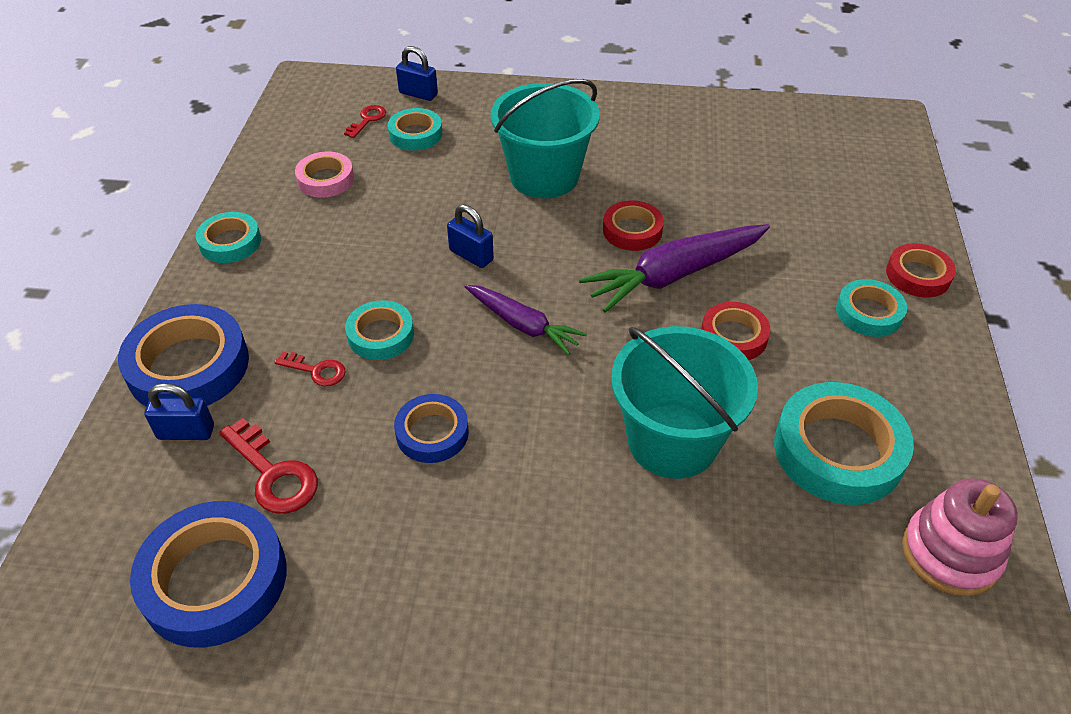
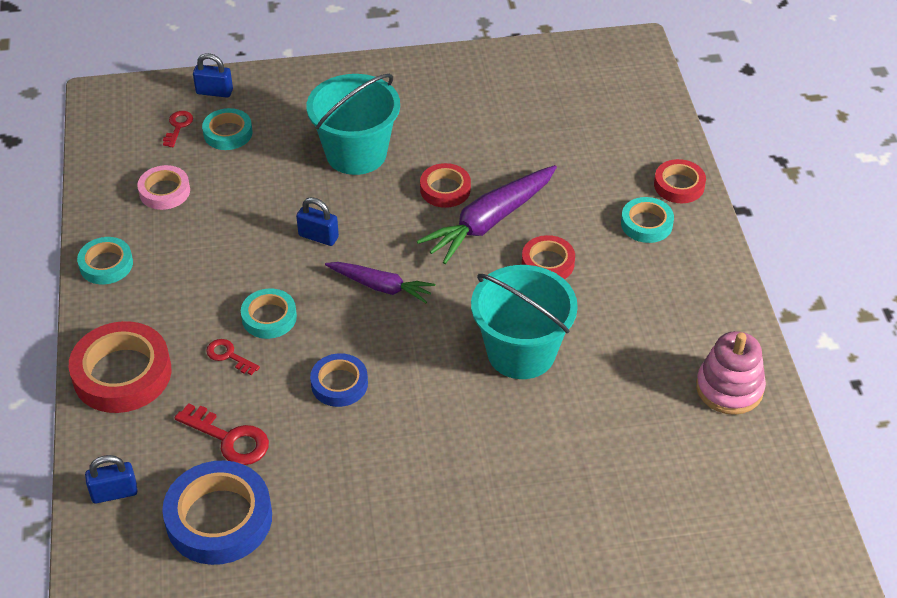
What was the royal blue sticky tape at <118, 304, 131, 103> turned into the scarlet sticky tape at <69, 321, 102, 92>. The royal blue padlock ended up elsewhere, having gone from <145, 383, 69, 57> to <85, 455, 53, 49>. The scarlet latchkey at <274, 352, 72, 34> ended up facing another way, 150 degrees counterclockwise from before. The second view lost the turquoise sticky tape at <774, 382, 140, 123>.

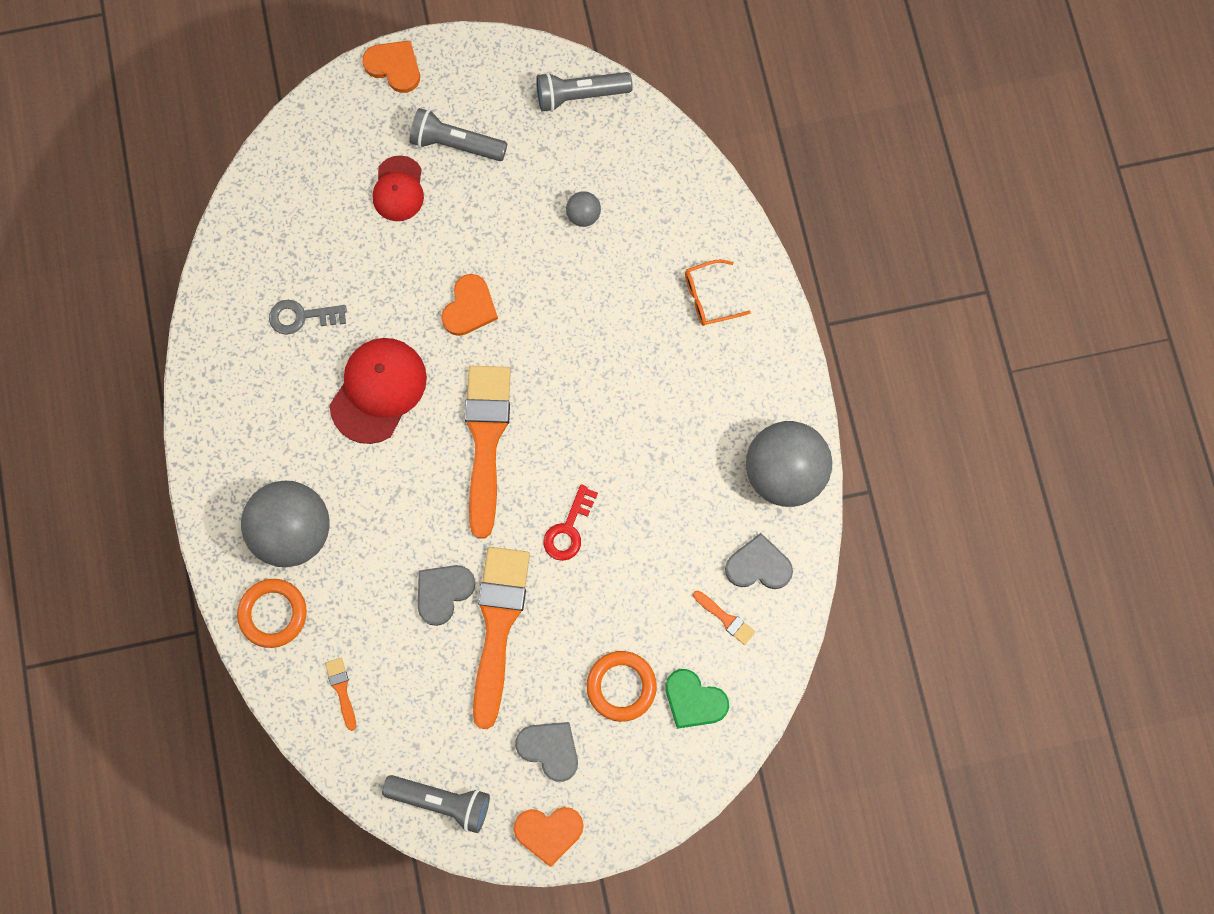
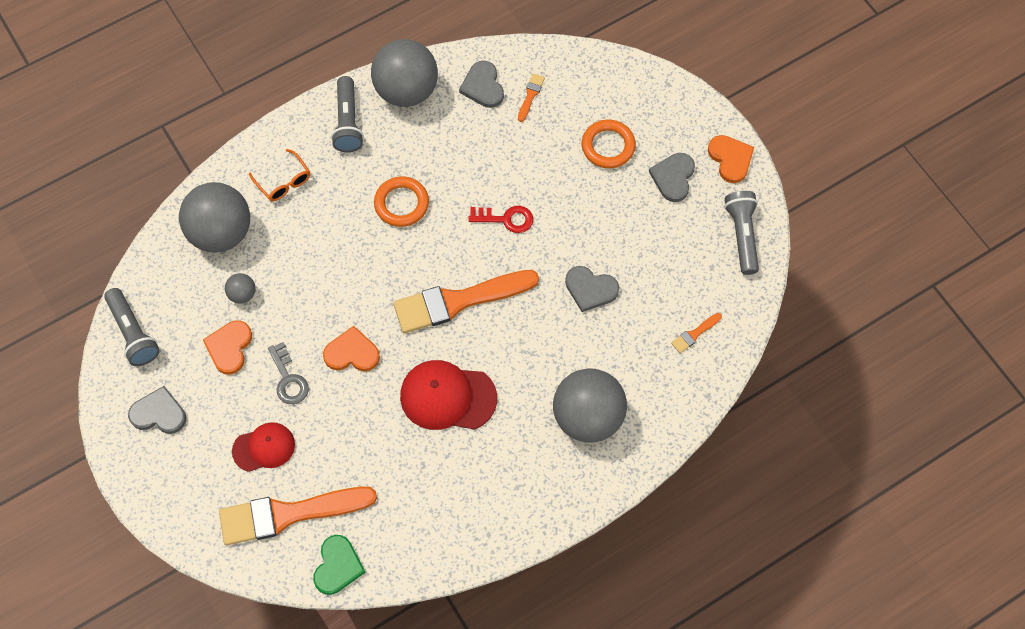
The second view gained the ash-grey heart shape at <128, 386, 58, 48>. The second view gained the ash-grey play ball at <179, 182, 71, 71>. The orange-coloured heart shape ended up elsewhere, having gone from <362, 40, 58, 53> to <203, 321, 49, 54>. The orange-coloured brush ended up elsewhere, having gone from <473, 547, 57, 182> to <219, 487, 158, 58>. The ash-grey latchkey ended up elsewhere, having gone from <269, 300, 78, 35> to <268, 342, 41, 62>. The green heart shape ended up elsewhere, having gone from <665, 669, 64, 60> to <313, 535, 53, 60>. The ash-grey torch ended up elsewhere, having gone from <409, 108, 98, 53> to <331, 76, 33, 76>. The orange-coloured hoop ended up elsewhere, having gone from <237, 579, 70, 69> to <374, 176, 55, 51>.

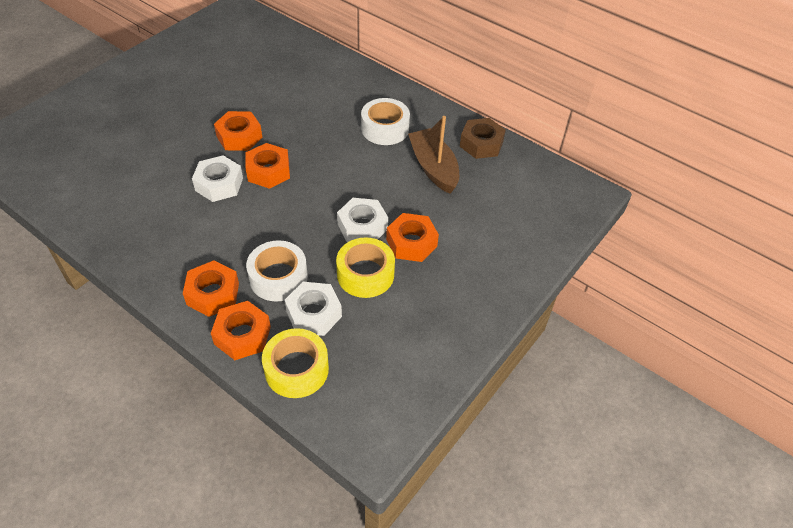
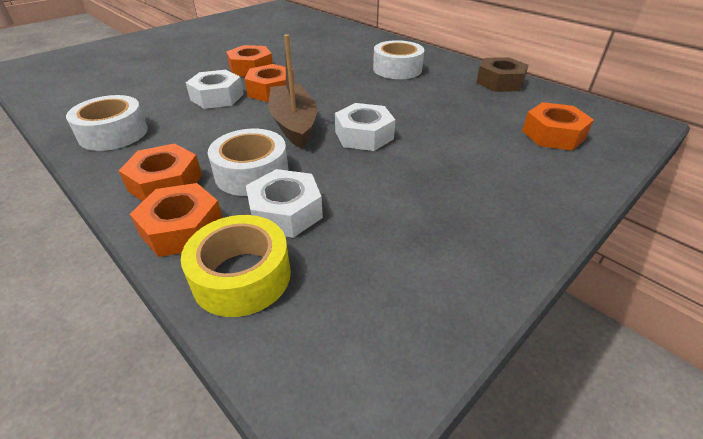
The second view gained the white sticky tape at <66, 95, 82, 56>. The brown boat ended up elsewhere, having gone from <408, 116, 51, 78> to <268, 34, 49, 114>. The orange-coloured nut ended up elsewhere, having gone from <386, 213, 53, 49> to <522, 102, 72, 49>. The second view lost the bright yellow sticky tape at <336, 237, 59, 61>.

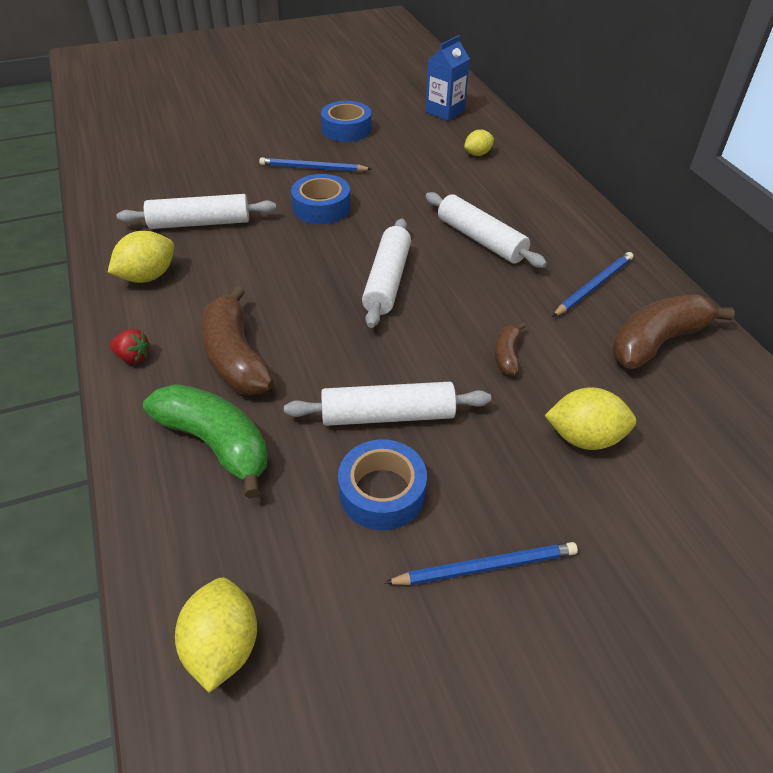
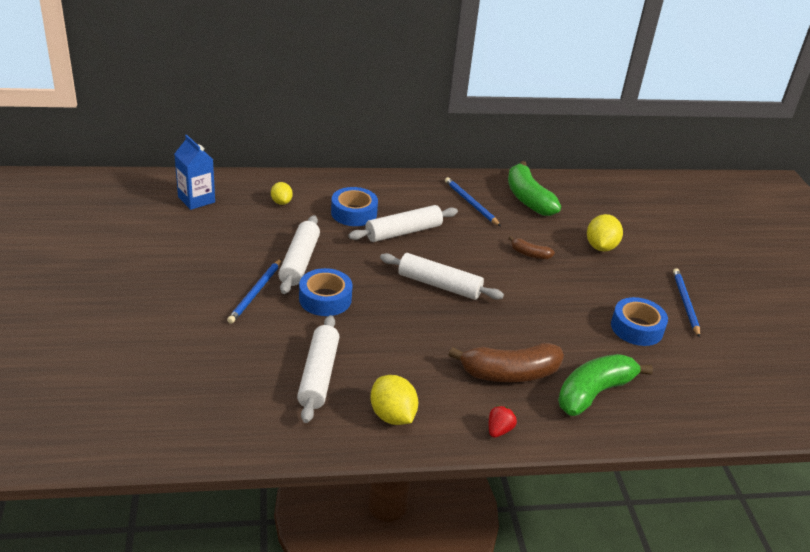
The white pastry roller ended up elsewhere, having gone from <284, 382, 207, 44> to <278, 215, 42, 79>. The royal blue sticky tape ended up elsewhere, having gone from <321, 101, 51, 41> to <331, 187, 47, 39>. What was the brown toy banana at <612, 294, 123, 75> turned into the green toy banana at <508, 161, 53, 55>. The second view lost the bright yellow lemon at <175, 578, 82, 115>.

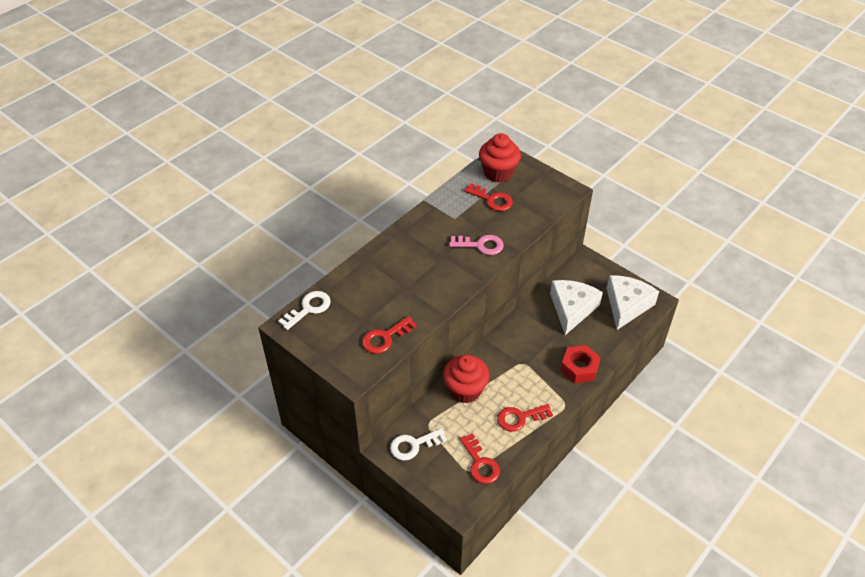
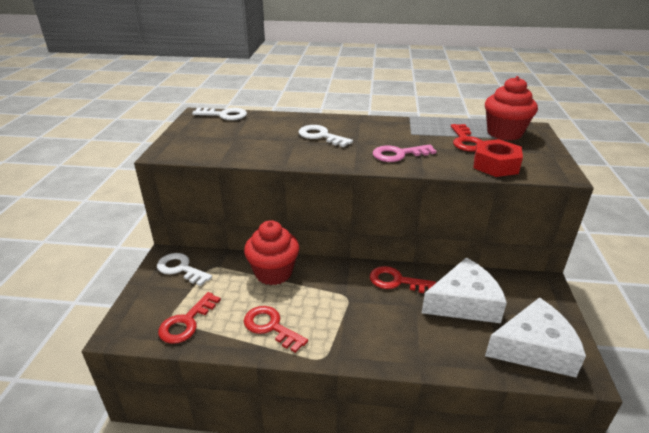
The second view gained the white latchkey at <298, 125, 55, 22>. The scarlet latchkey ended up elsewhere, having gone from <362, 316, 55, 38> to <370, 266, 66, 27>. The rose-pink latchkey at <449, 235, 55, 20> ended up facing another way, 105 degrees clockwise from before. The scarlet nut ended up elsewhere, having gone from <560, 345, 41, 38> to <473, 139, 50, 38>.

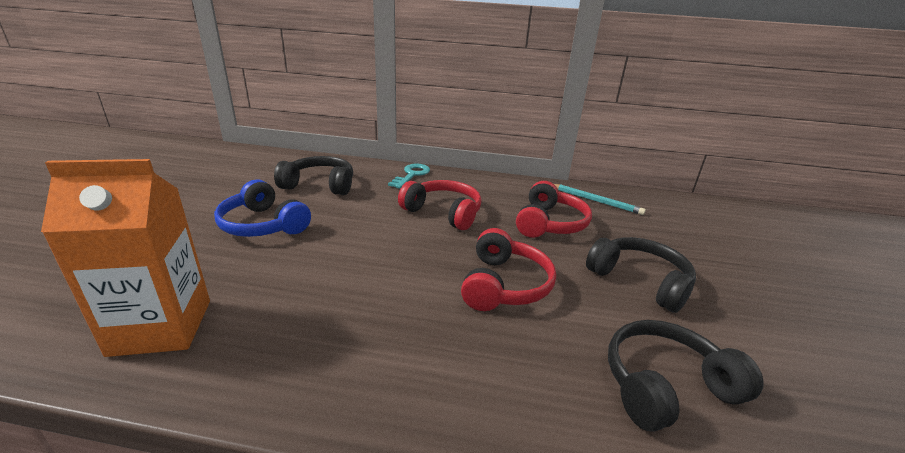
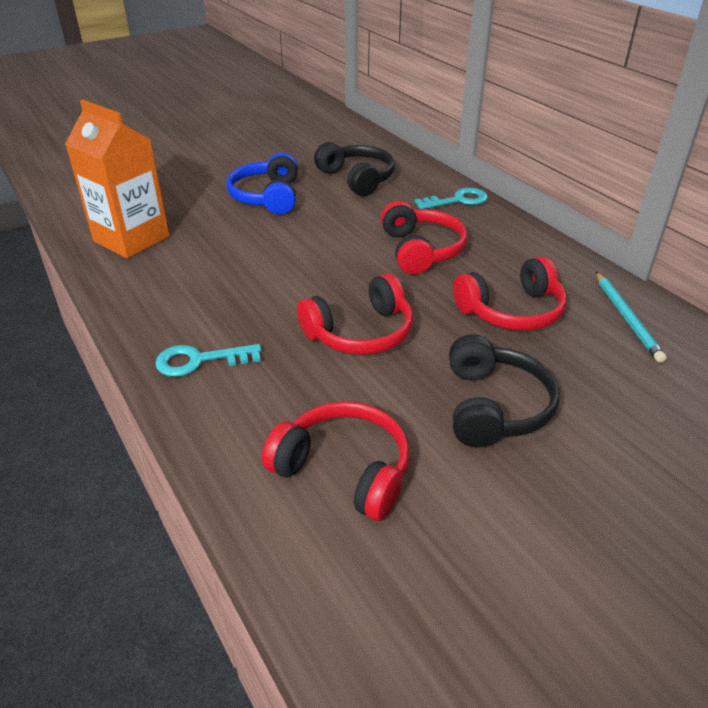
The second view gained the turquoise latchkey at <155, 344, 106, 33>. What was the ebony headset at <608, 320, 156, 112> turned into the scarlet headset at <262, 401, 148, 120>.

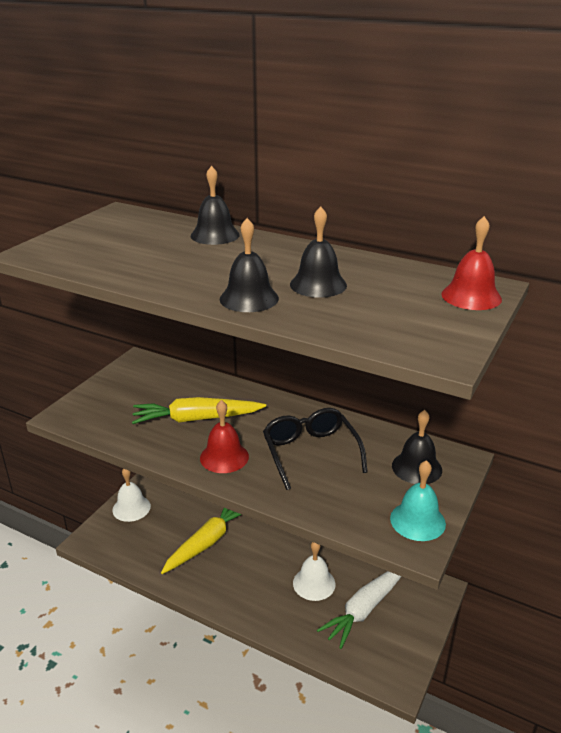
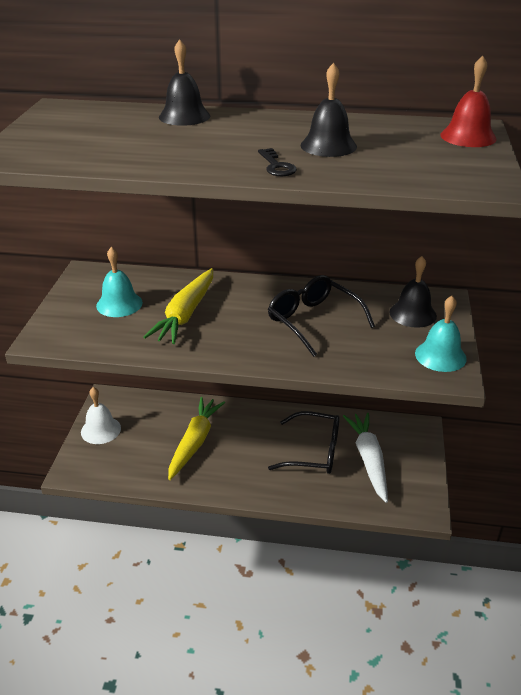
The second view gained the turquoise hand bell at <96, 247, 47, 70>. The bright yellow root vegetable at <132, 397, 134, 27> ended up facing another way, 45 degrees counterclockwise from before. Where the ebony hand bell stood at <220, 218, 59, 94>, the ebony latchkey came to stand at <258, 148, 39, 28>. Where the white hand bell stood at <293, 542, 43, 59>, the ebony spectacles came to stand at <268, 411, 71, 63>. The white root vegetable at <317, 571, 85, 78> ended up facing another way, 150 degrees clockwise from before. The second view lost the scarlet hand bell at <200, 400, 49, 73>.

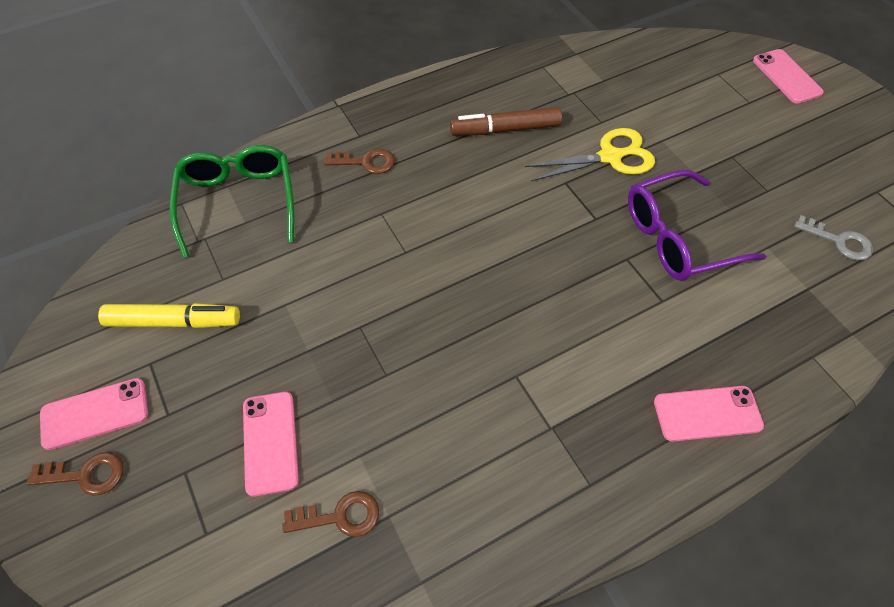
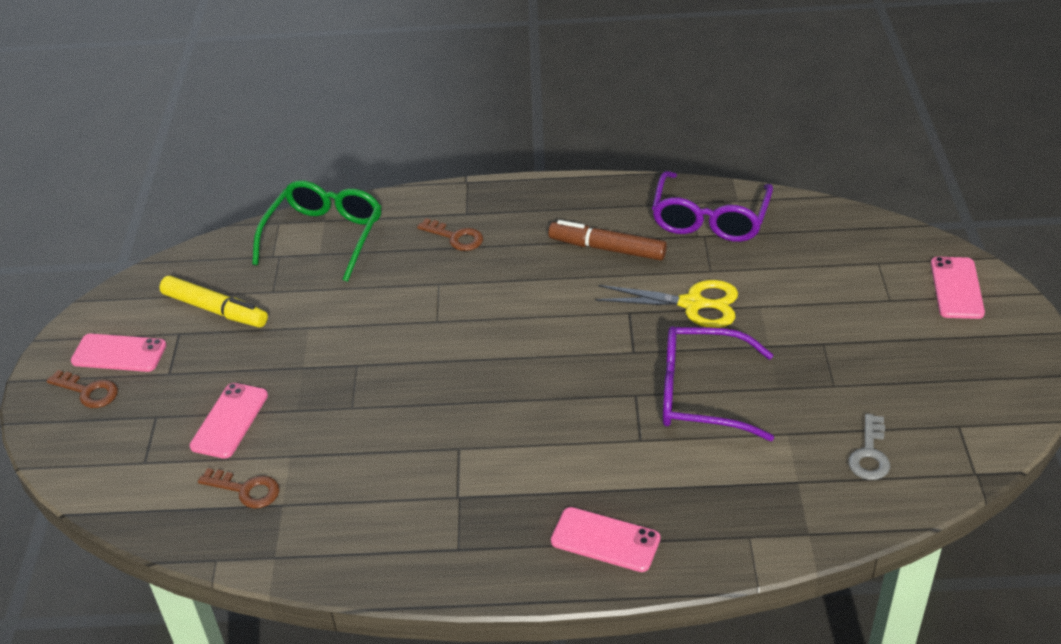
The second view gained the purple spectacles at <652, 171, 121, 71>. The ash-grey latchkey at <794, 215, 79, 46> ended up facing another way, 45 degrees clockwise from before.

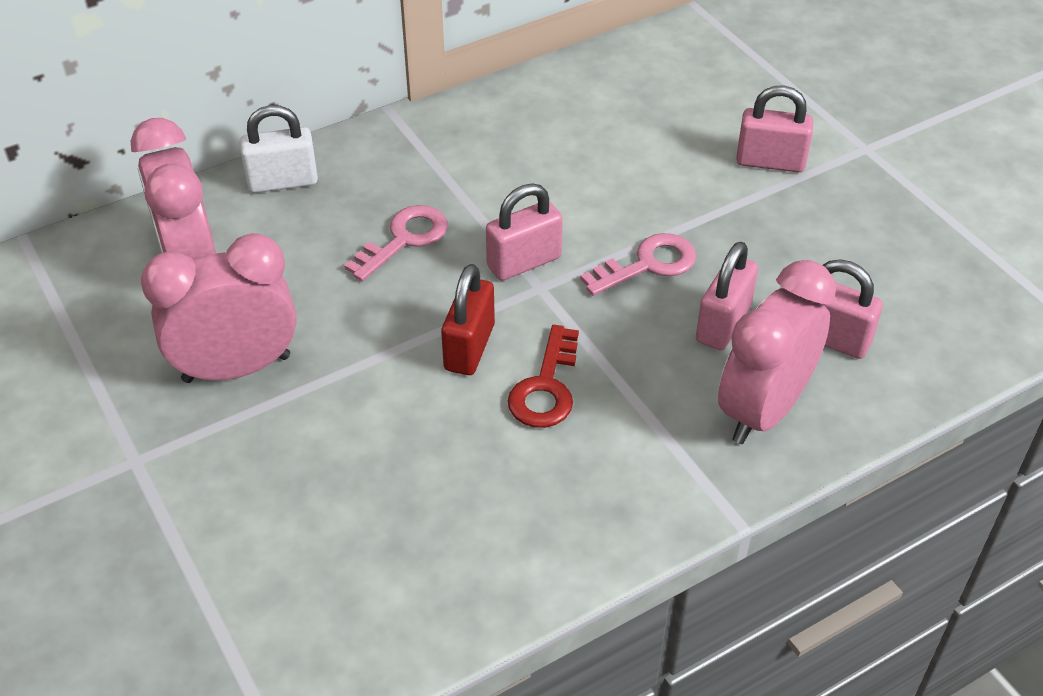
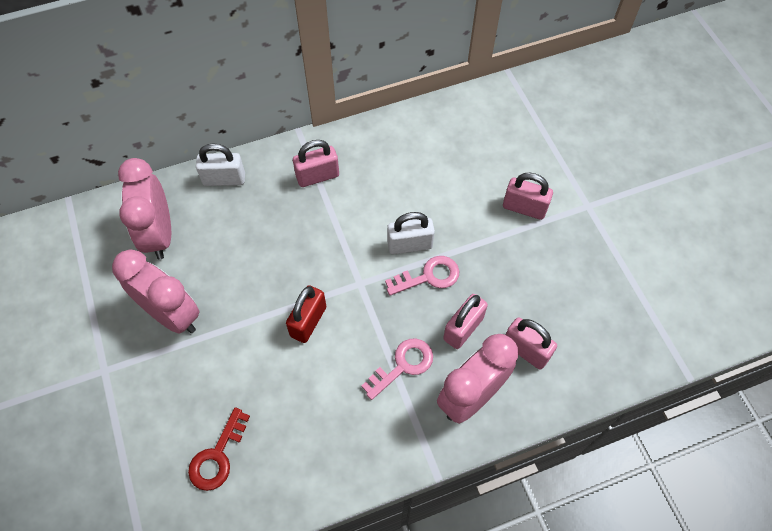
The rose-pink alarm clock at <141, 233, 156, 150> ended up facing another way, 45 degrees clockwise from before. The scarlet latchkey ended up elsewhere, having gone from <508, 325, 71, 103> to <188, 408, 62, 83>. The rose-pink padlock ended up elsewhere, having gone from <486, 183, 77, 98> to <293, 140, 46, 47>. The rose-pink latchkey ended up elsewhere, having gone from <344, 205, 104, 76> to <361, 338, 72, 62>. The second view gained the white padlock at <387, 212, 48, 43>.

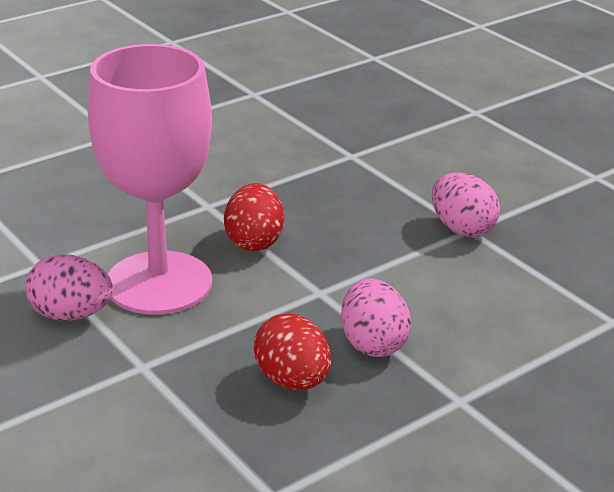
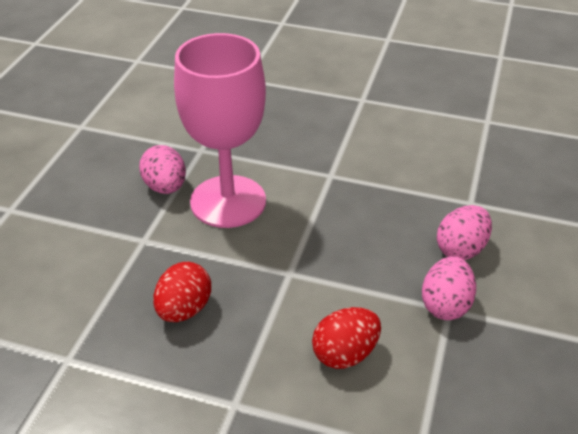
The scarlet egg ended up elsewhere, having gone from <224, 183, 60, 69> to <312, 307, 69, 62>. The rose-pink egg ended up elsewhere, having gone from <341, 278, 70, 79> to <437, 205, 55, 55>.

